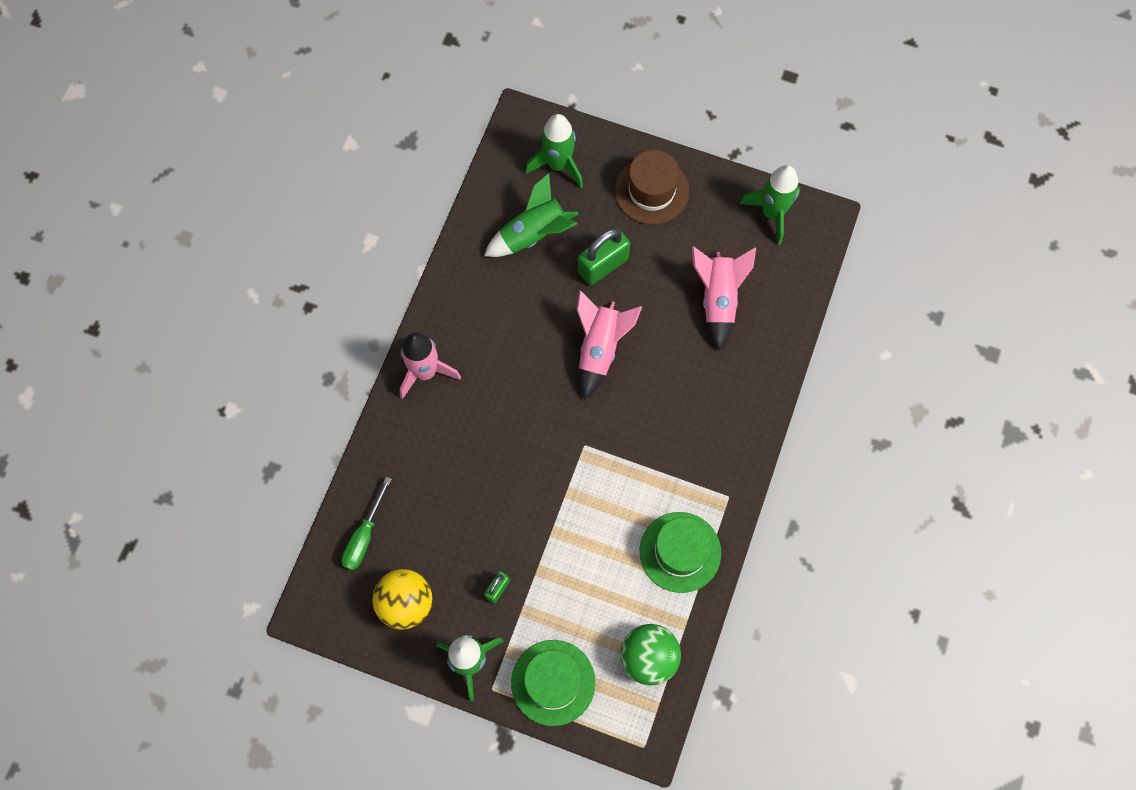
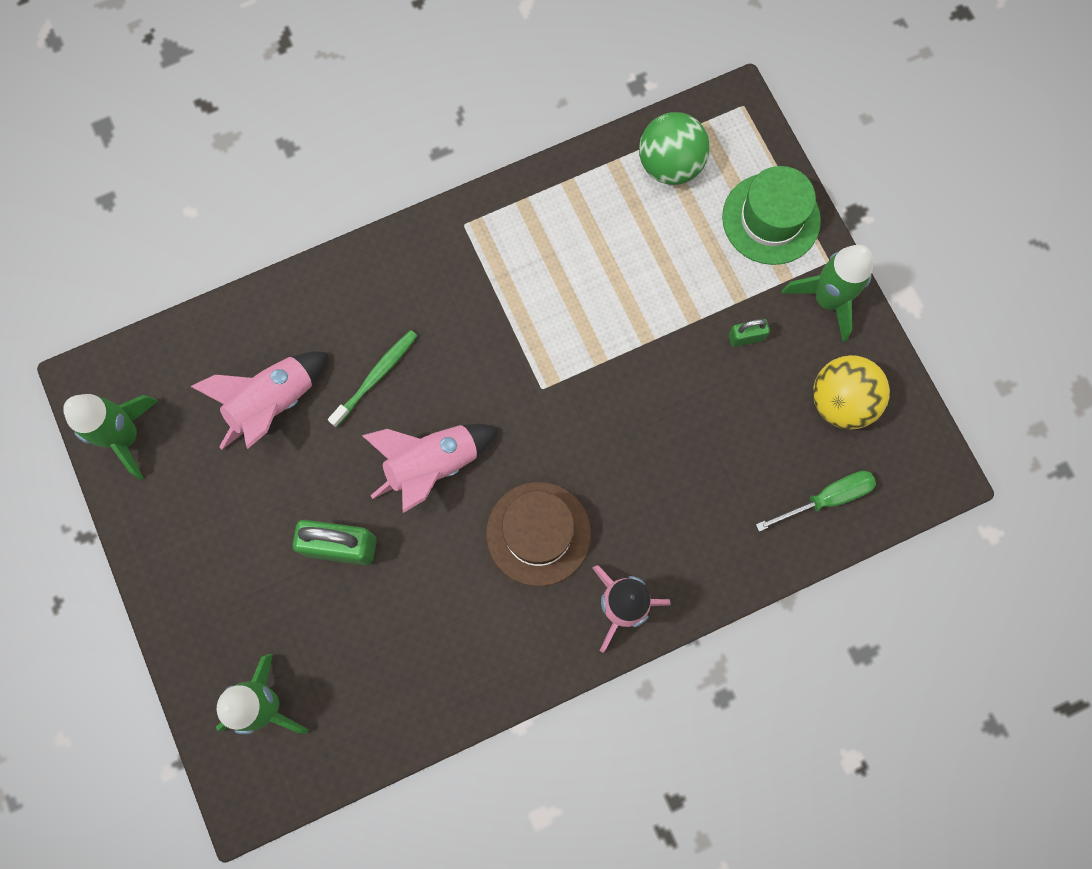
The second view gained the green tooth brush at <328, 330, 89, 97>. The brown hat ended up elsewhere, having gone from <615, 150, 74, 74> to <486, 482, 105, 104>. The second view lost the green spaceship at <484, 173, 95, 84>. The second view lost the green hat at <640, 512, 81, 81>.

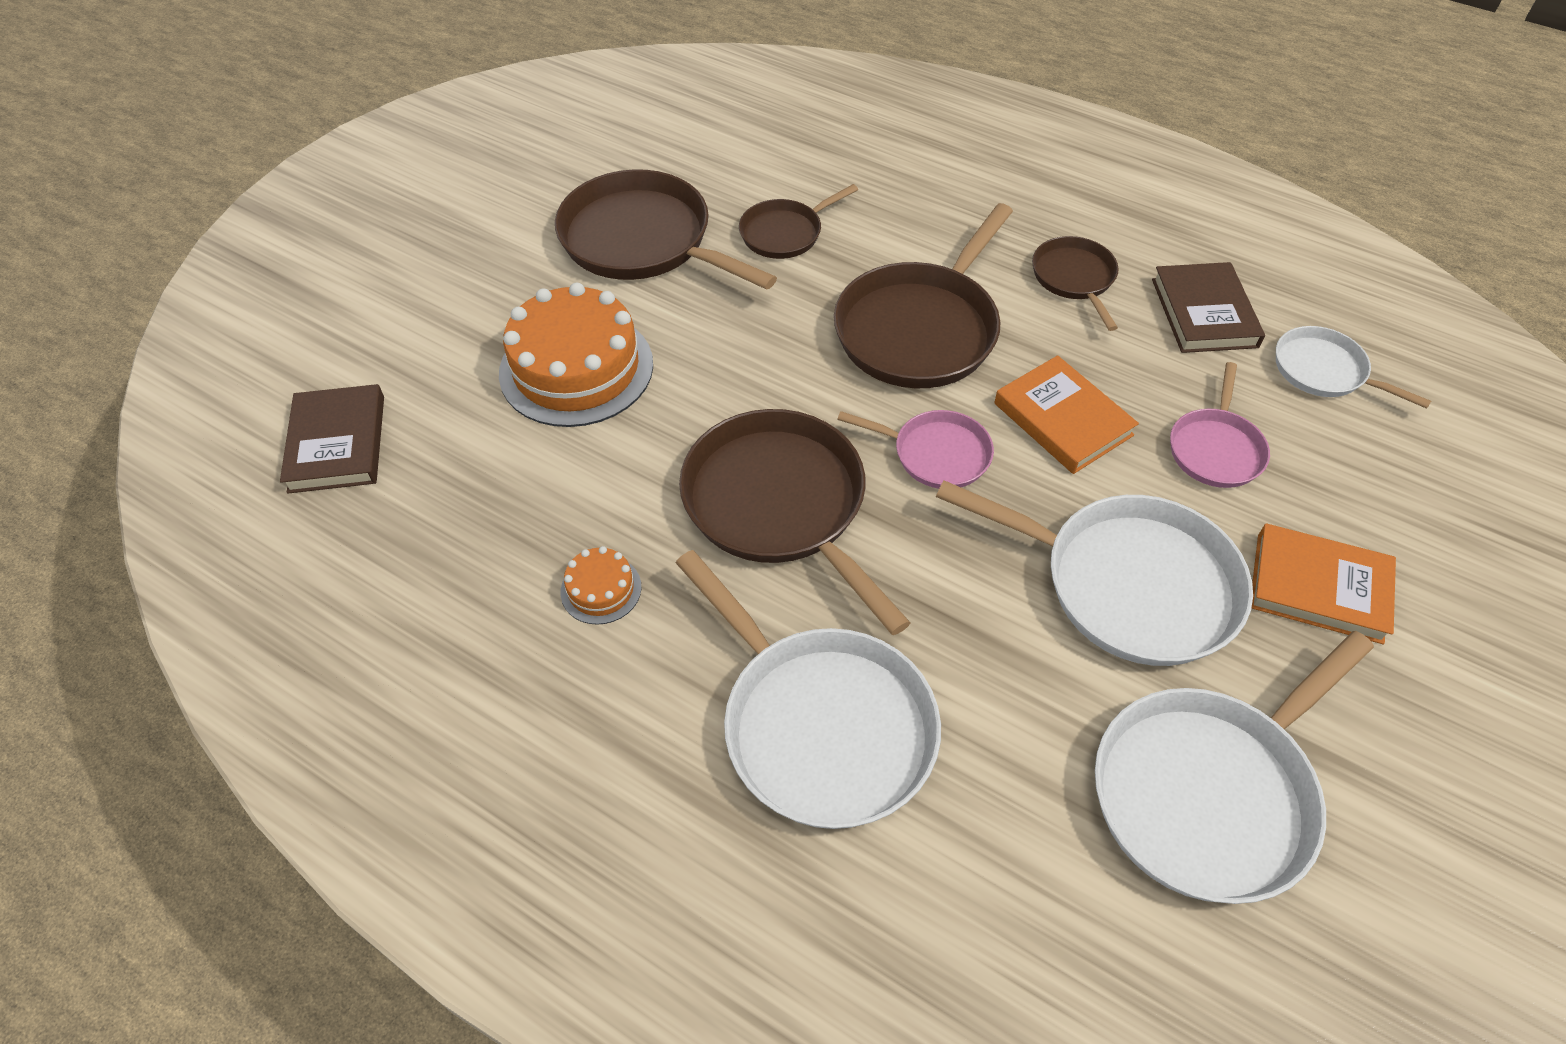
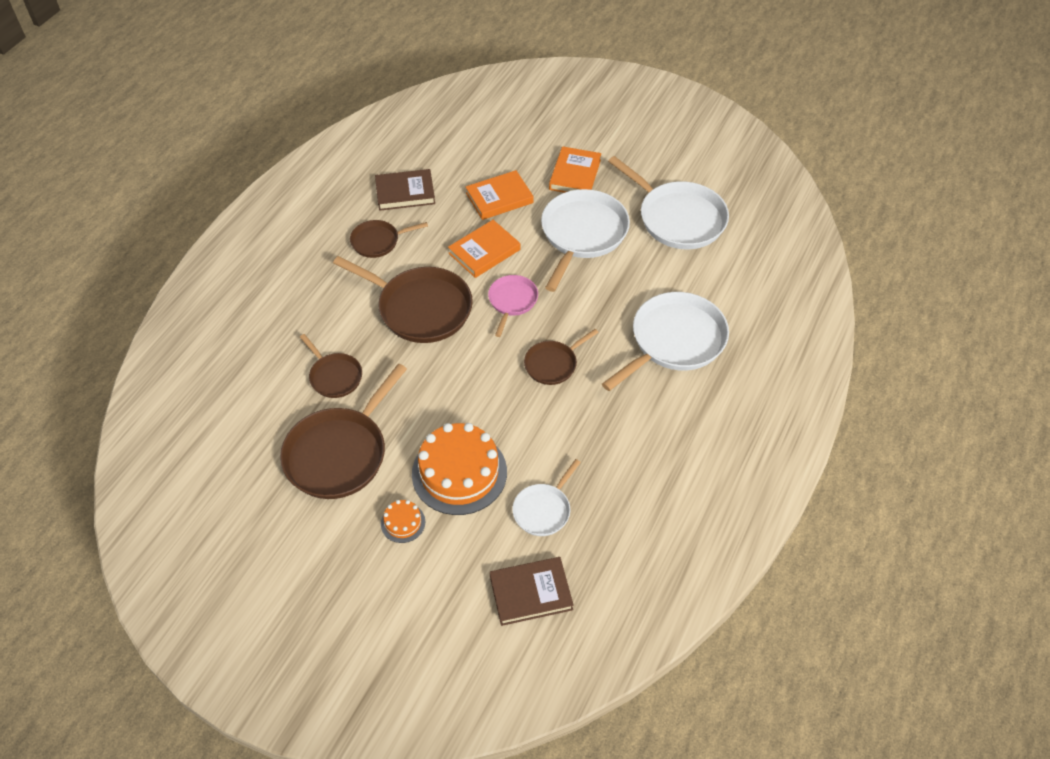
The orange-coloured layer cake ended up elsewhere, having gone from <561, 546, 80, 79> to <381, 500, 44, 43>. Where the rose-pink skillet stood at <1170, 362, 100, 126>, the orange-coloured book came to stand at <466, 170, 68, 50>. The white skillet ended up elsewhere, having gone from <1276, 326, 155, 83> to <512, 459, 69, 77>. The size of the brown skillet at <679, 409, 232, 226> changed by a factor of 0.54.

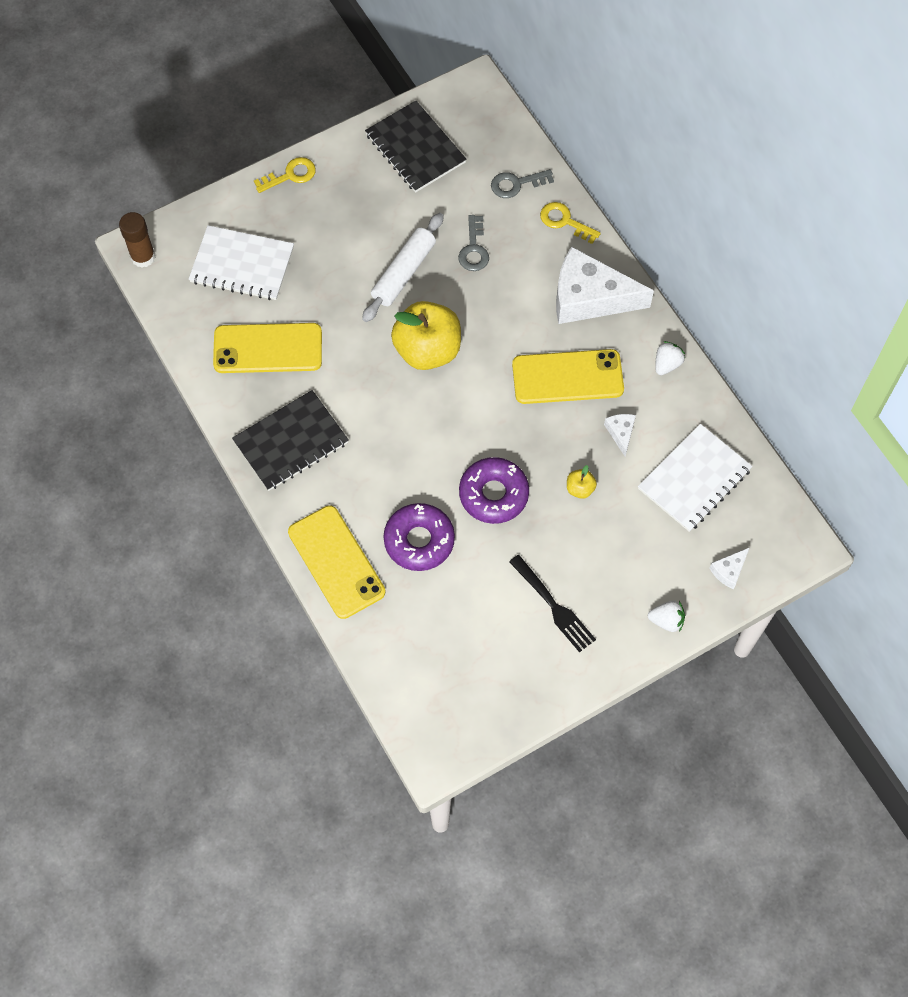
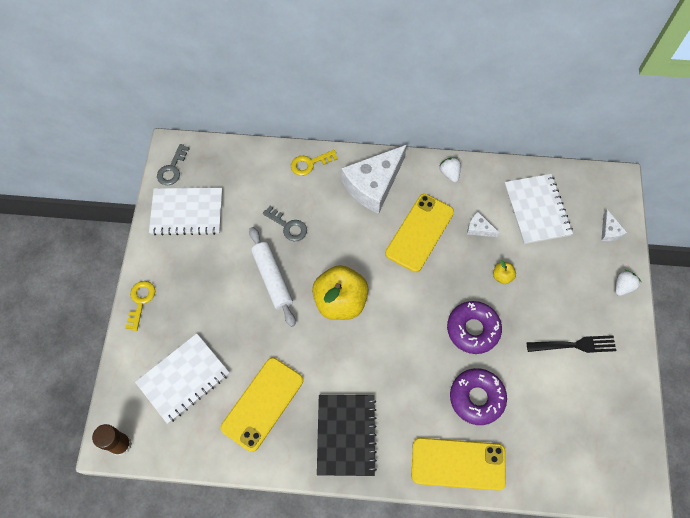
What was the ebony notepad at <365, 101, 102, 92> turned into the white notepad at <149, 188, 73, 47>. The ash-grey latchkey ended up elsewhere, having gone from <491, 169, 63, 29> to <157, 144, 33, 41>.

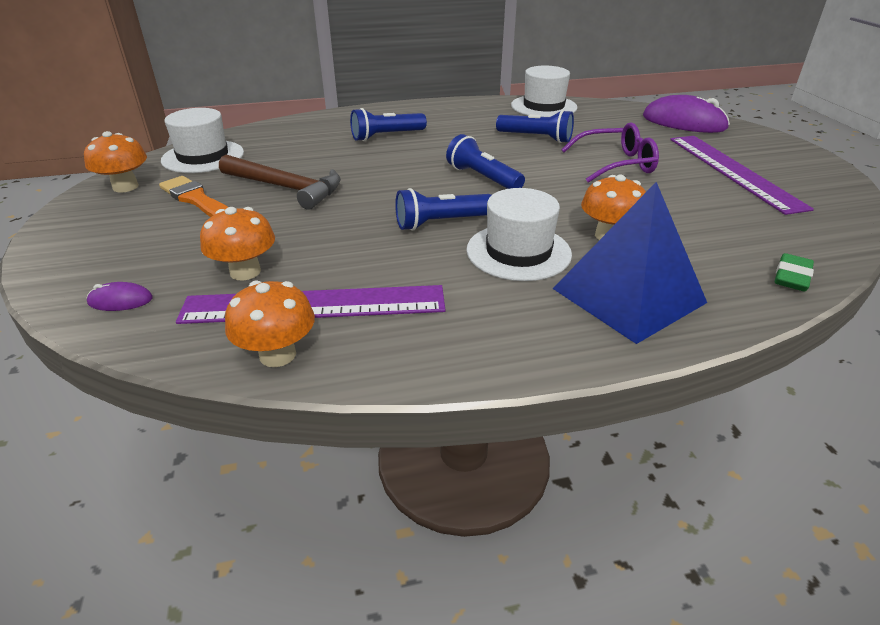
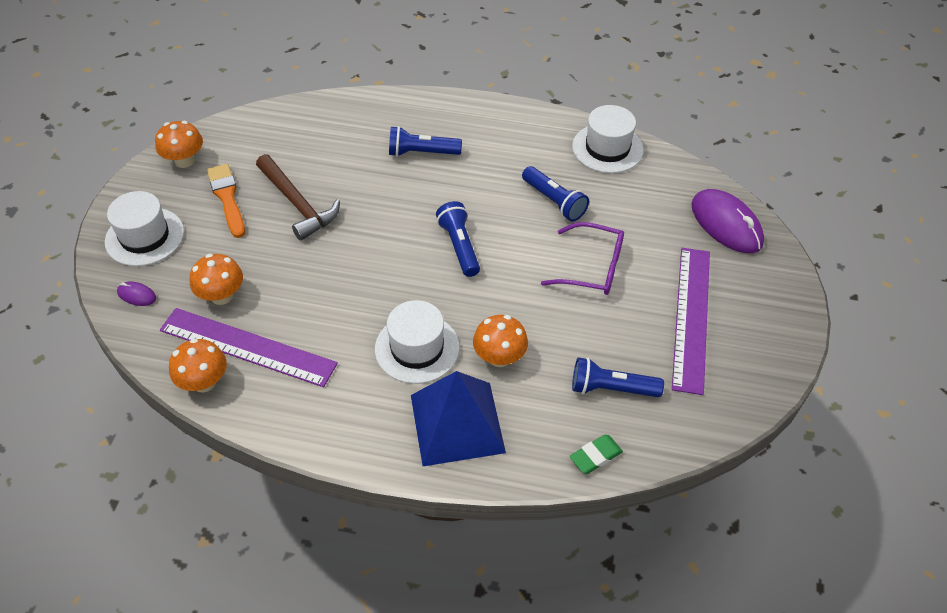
The white hat ended up elsewhere, having gone from <161, 108, 83, 65> to <105, 191, 79, 75>. The royal blue torch ended up elsewhere, having gone from <395, 188, 96, 43> to <572, 357, 92, 40>.

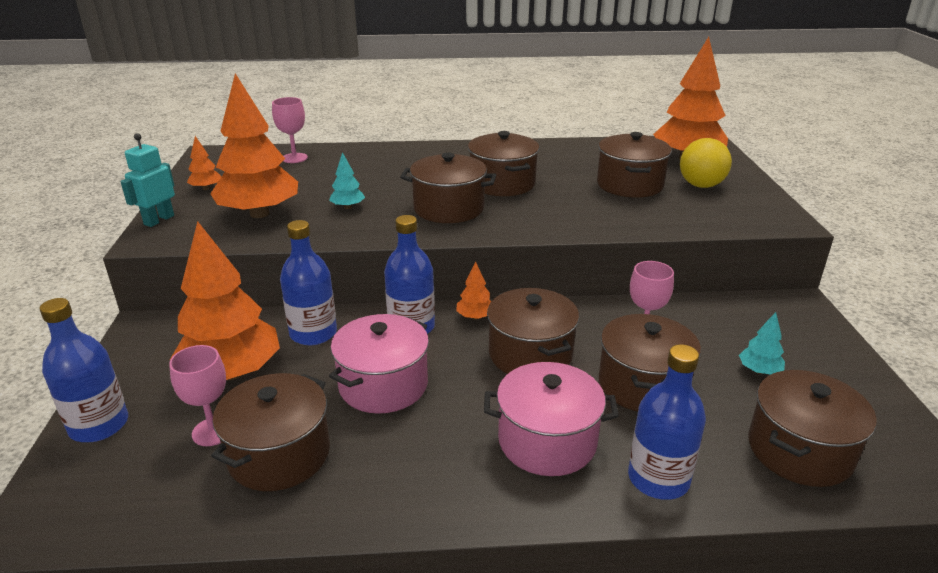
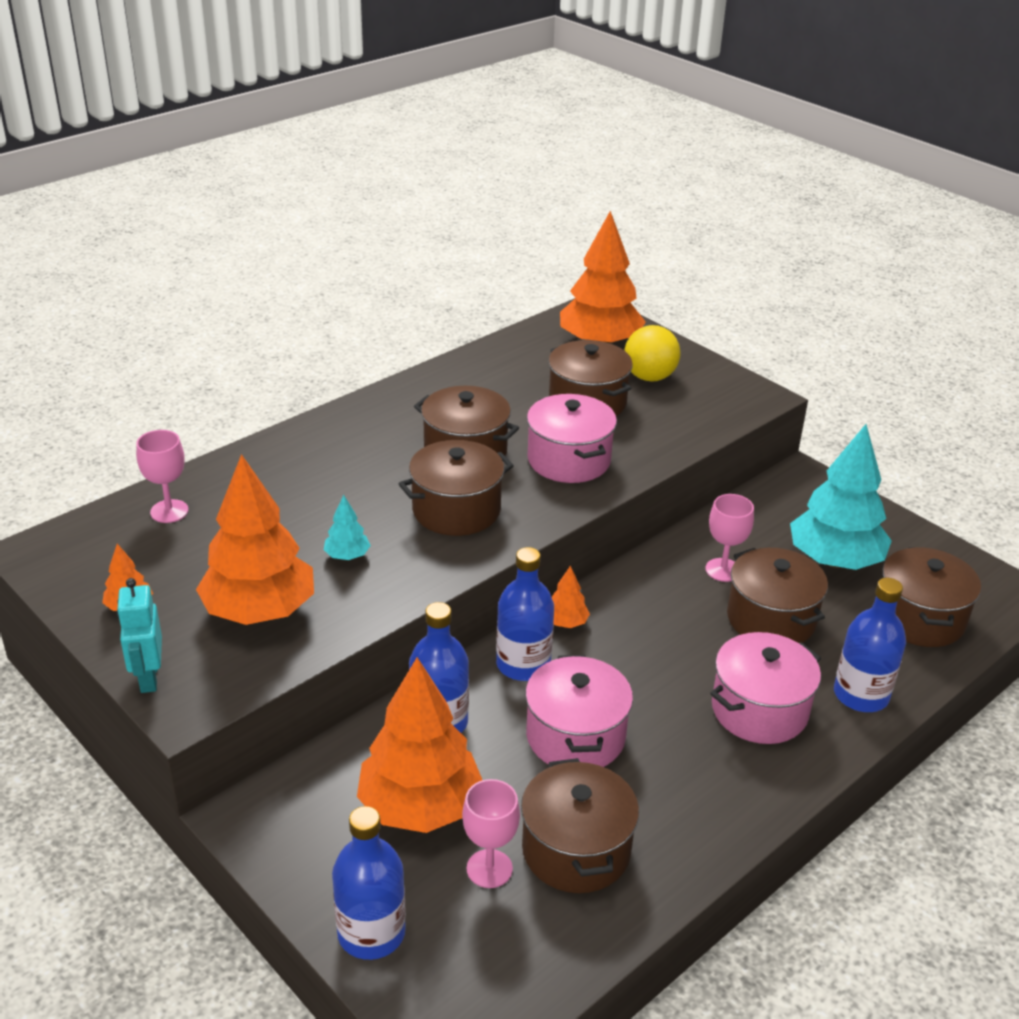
The second view gained the rose-pink stockpot at <527, 394, 90, 89>. The size of the turquoise toy tree at <739, 312, 46, 62> changed by a factor of 2.35. The second view lost the brown stockpot at <487, 288, 92, 86>.

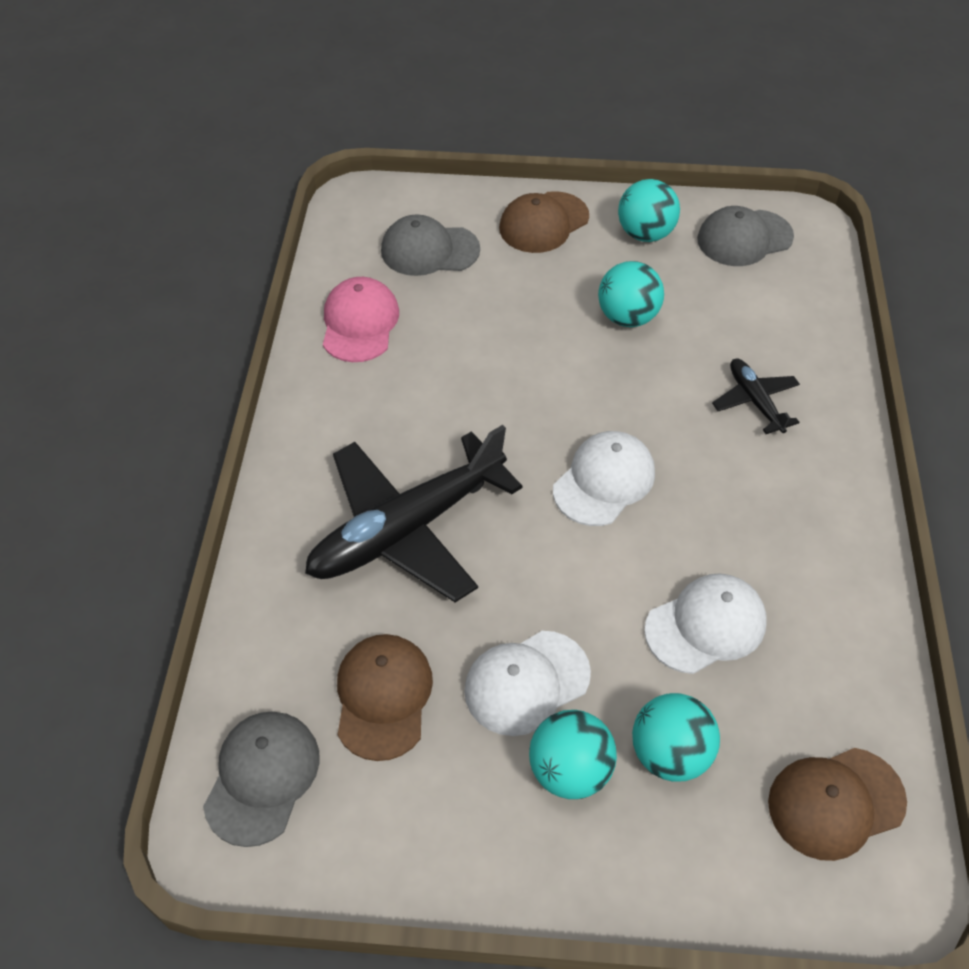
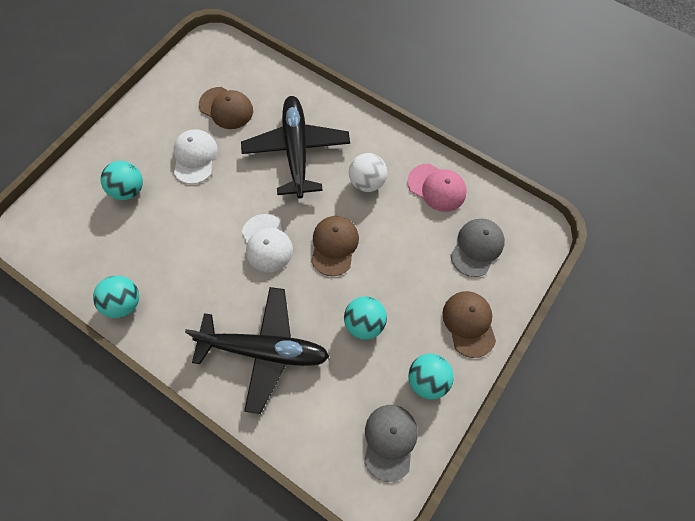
The turquoise play ball ended up elsewhere, having gone from <529, 710, 88, 89> to <93, 276, 46, 42>. The size of the ebony aeroplane at <712, 359, 88, 75> changed by a factor of 2.13. The brown peaked cap ended up elsewhere, having gone from <768, 748, 139, 113> to <311, 216, 48, 60>. The second view gained the white play ball at <349, 153, 38, 39>. The second view lost the ash-grey peaked cap at <203, 712, 117, 135>. The second view lost the white peaked cap at <644, 573, 123, 101>.

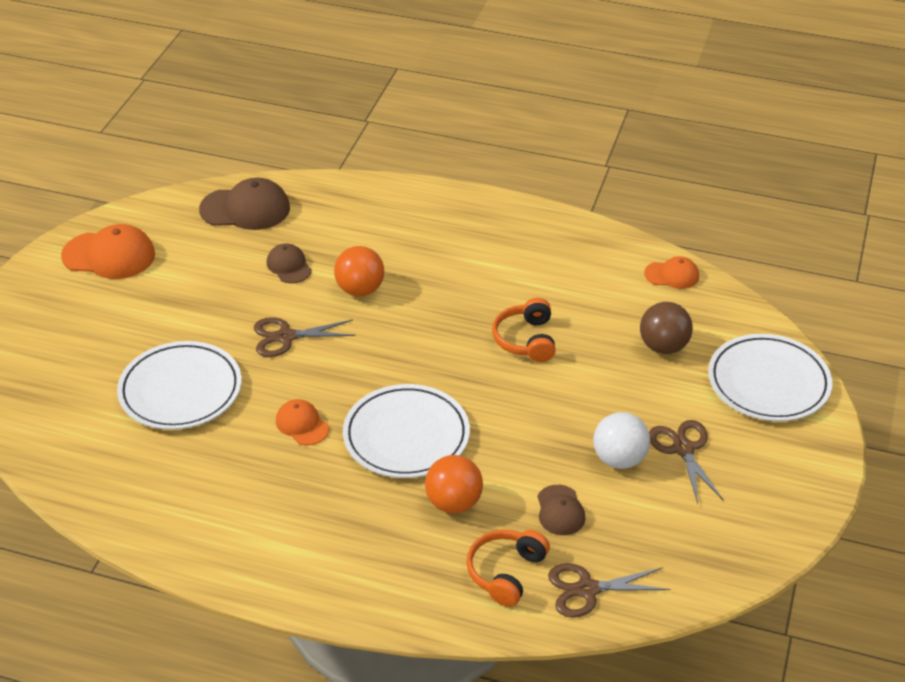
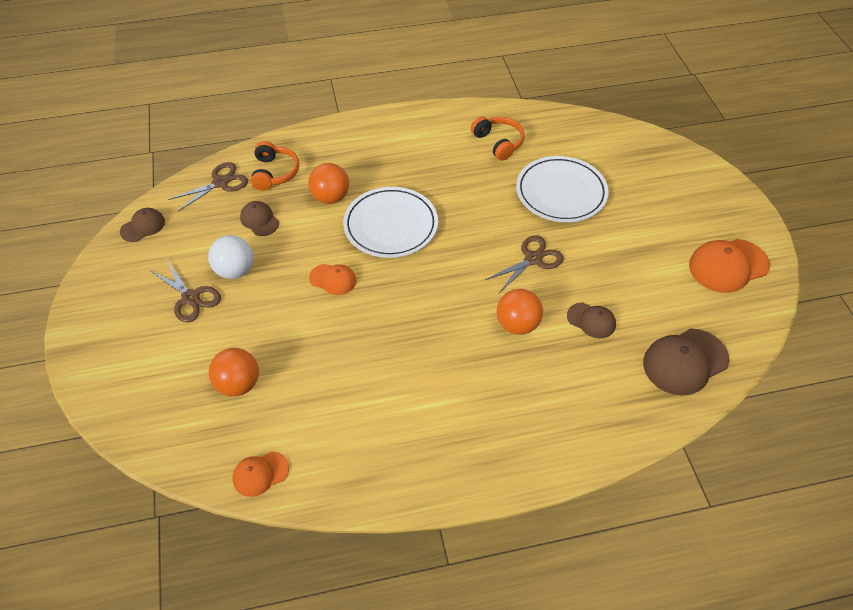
The second view gained the brown peaked cap at <120, 208, 45, 34>. What was the brown play ball at <640, 302, 53, 52> turned into the orange-coloured play ball at <209, 348, 50, 49>. The orange-coloured peaked cap ended up elsewhere, having gone from <276, 399, 53, 46> to <309, 264, 47, 31>. The orange-coloured headset ended up elsewhere, having gone from <492, 298, 64, 64> to <471, 116, 54, 45>. The second view lost the white flat dish at <708, 334, 125, 87>.

